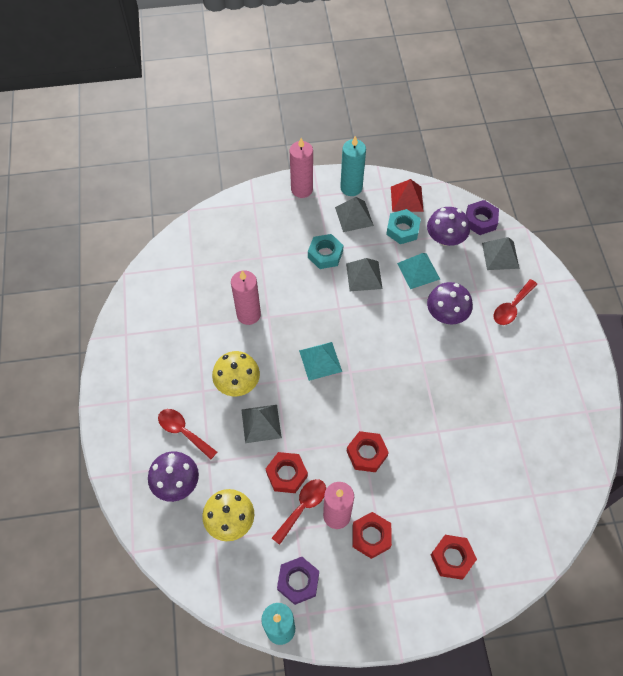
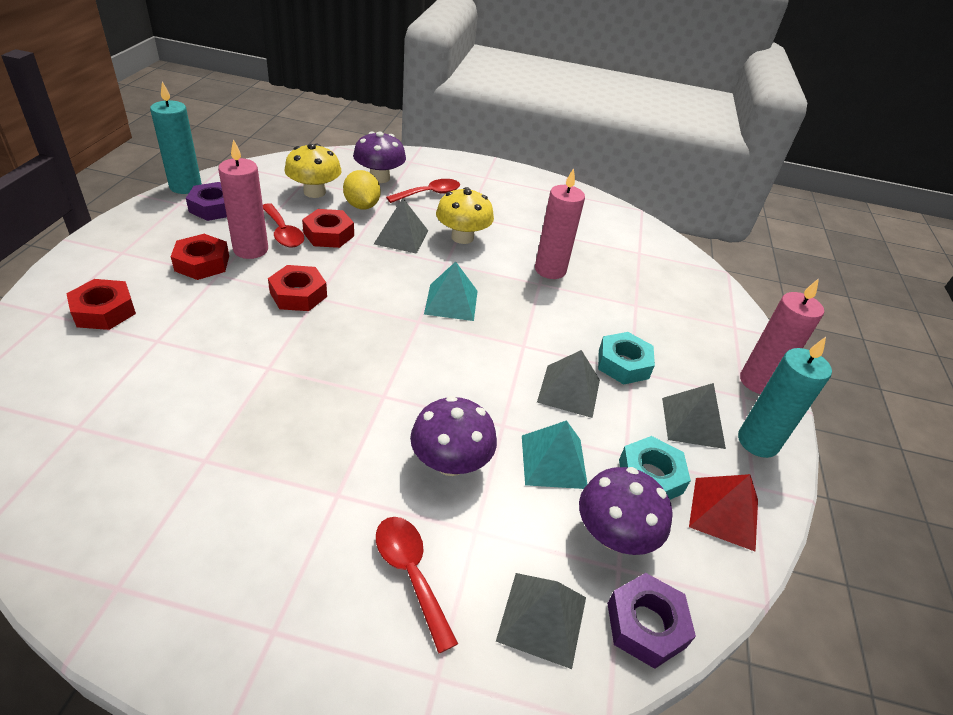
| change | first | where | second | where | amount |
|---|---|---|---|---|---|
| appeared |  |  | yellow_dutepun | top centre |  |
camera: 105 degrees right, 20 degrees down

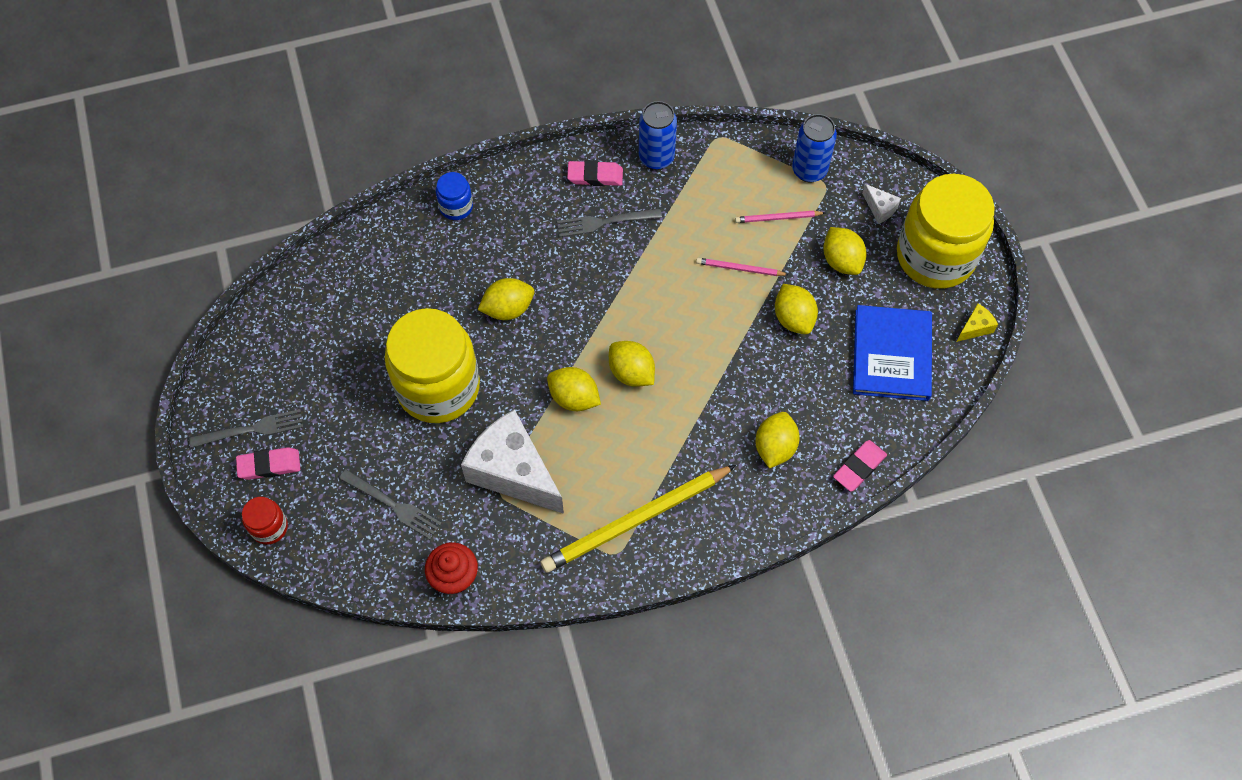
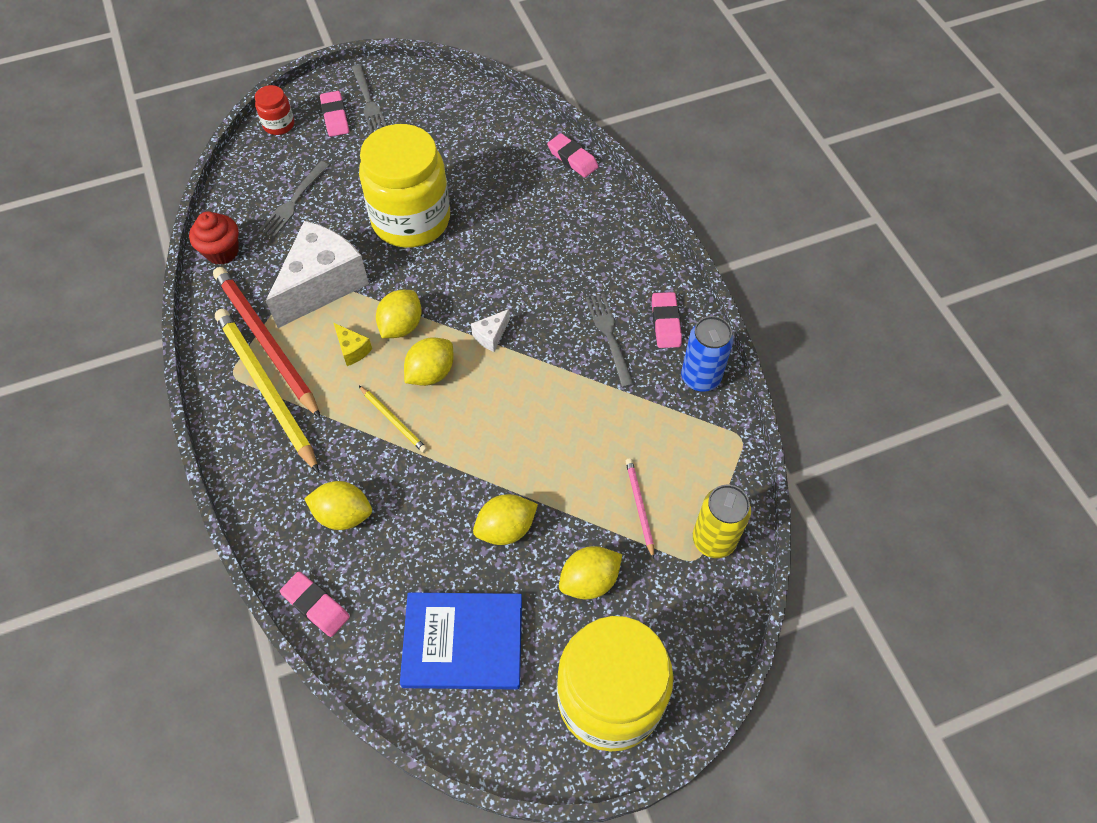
| change | first | where | second | where | amount |
|---|---|---|---|---|---|
| missing | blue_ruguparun | top centre |  |  |  |
| missing | yellow_dutepun (no. 1 from left) | centre |  |  |  |
| missing | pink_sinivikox (no. 1 from left) | centre |  |  |  |
| appeared |  |  | red_sinivikox | middle left |  |
| appeared |  |  | yellow_sinivikox (no. 2 from left) | centre |  |
| appeared |  |  | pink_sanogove (no. 3 from left) | top centre |  |
| relocated | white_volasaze (no. 2 from left) | top right |  | centre |  |
| relocated | yellow_volasaze | middle right |  | middle left |  |
| colour | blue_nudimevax (no. 2 from left) | top centre | yellow_nudimevax | centre |  |
camera: 85 degrees right, 5 degrees down

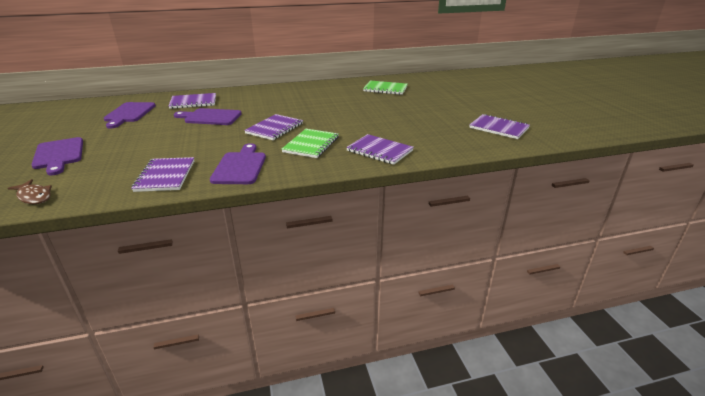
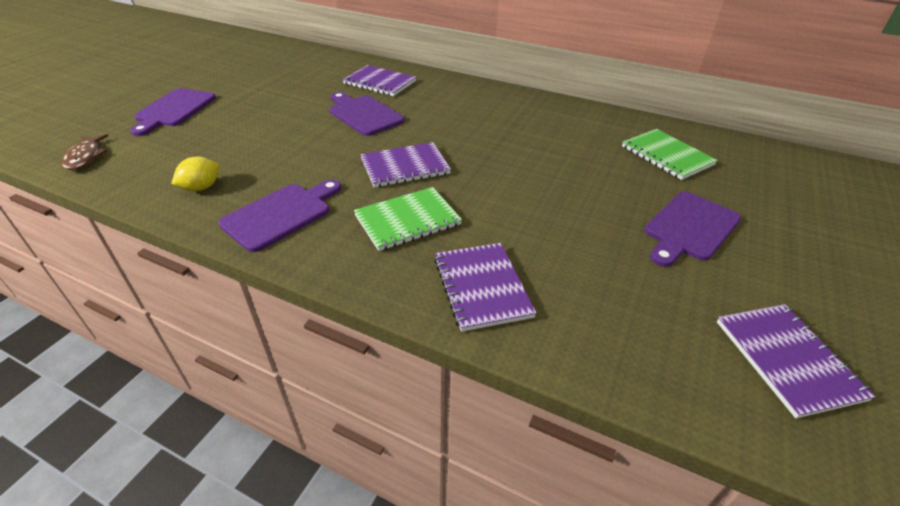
| change | first | where | second | where | amount |
|---|---|---|---|---|---|
| relocated | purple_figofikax (no. 2 from left in the first image) | top left | purple_figofikax (no. 4 from left) | middle right |  |
| exchanged | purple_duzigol (no. 1 from left) | middle left | yellow_dutepun | middle left |  |
camera: 40 degrees right, 10 degrees up

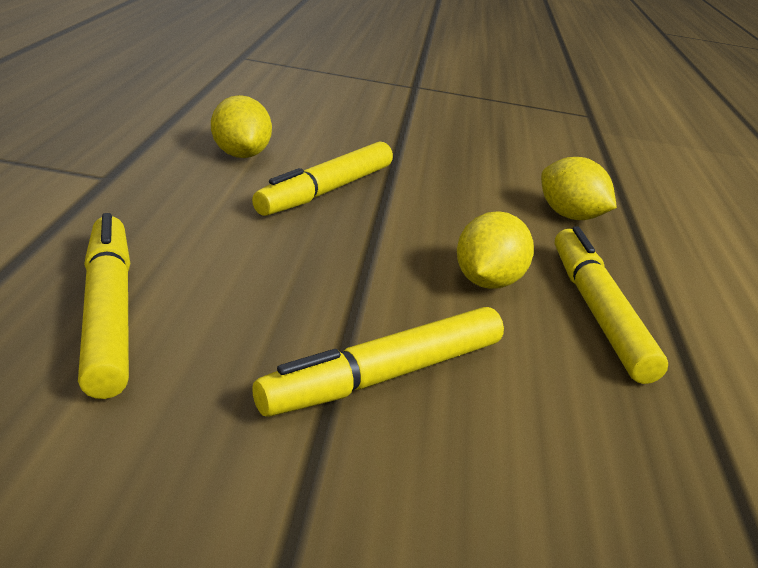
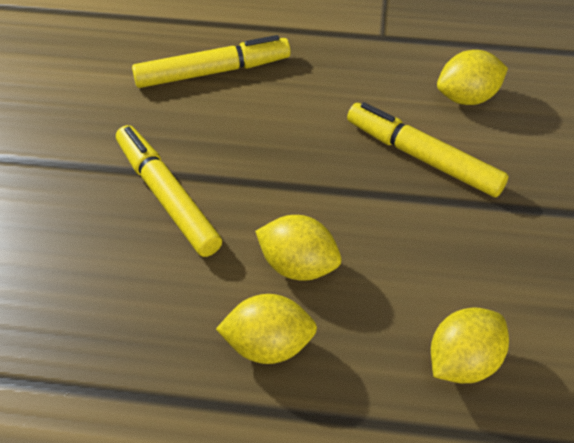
| change | first | where | second | where | amount |
|---|---|---|---|---|---|
| exchanged | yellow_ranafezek (no. 4 from left) | middle right | yellow_dutepun (no. 1 from left) | bottom centre |  |
camera: 95 degrees right, 20 degrees up

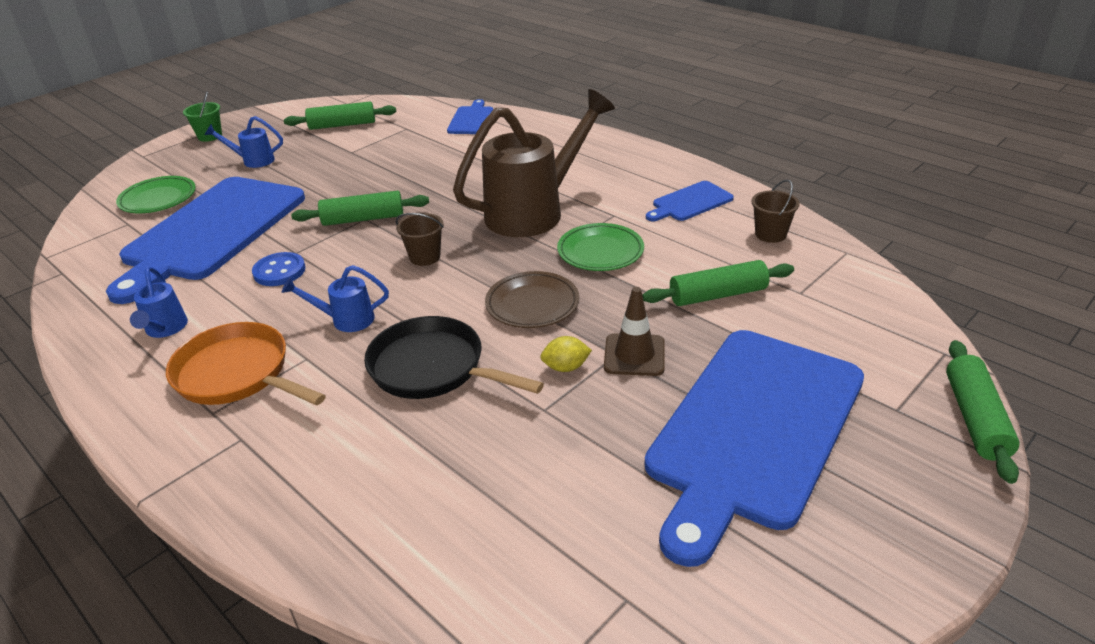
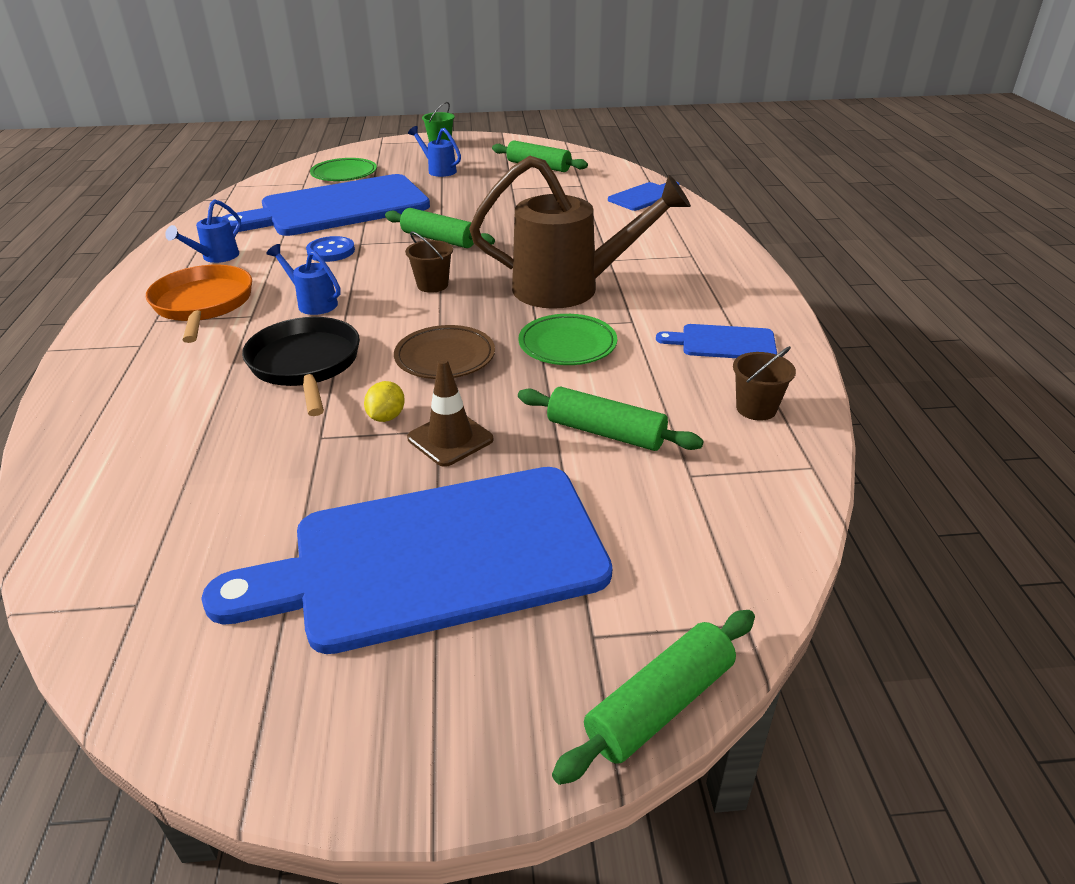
| change | first | where | second | where | amount |
|---|---|---|---|---|---|
| spun | yellow_dutepun | centre |  | centre | 75 degrees clockwise |
camera: 40 degrees right, 0 degrees up

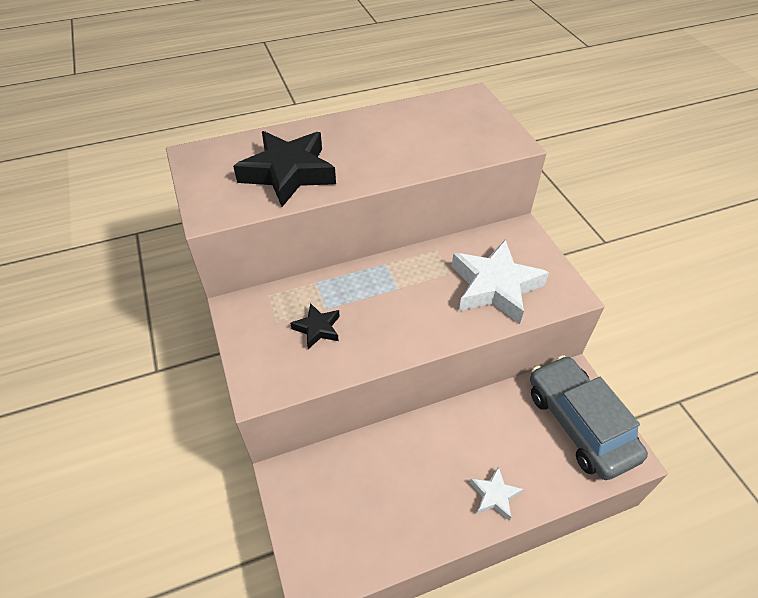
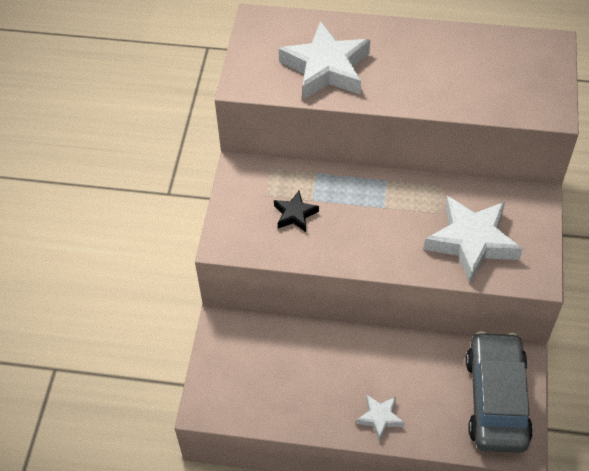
| change | first | where | second | where | amount |
|---|---|---|---|---|---|
| colour | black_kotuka (no. 1 from left) | top centre | white_kotuka (no. 1 from left) | top centre |  |
camera: 30 degrees right, 5 degrees up

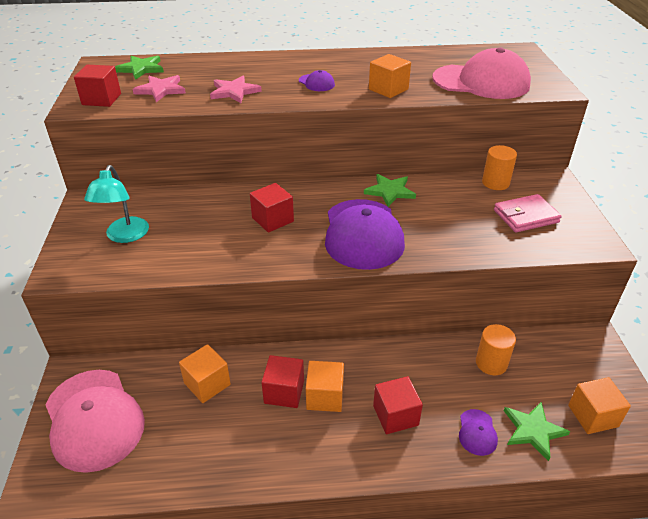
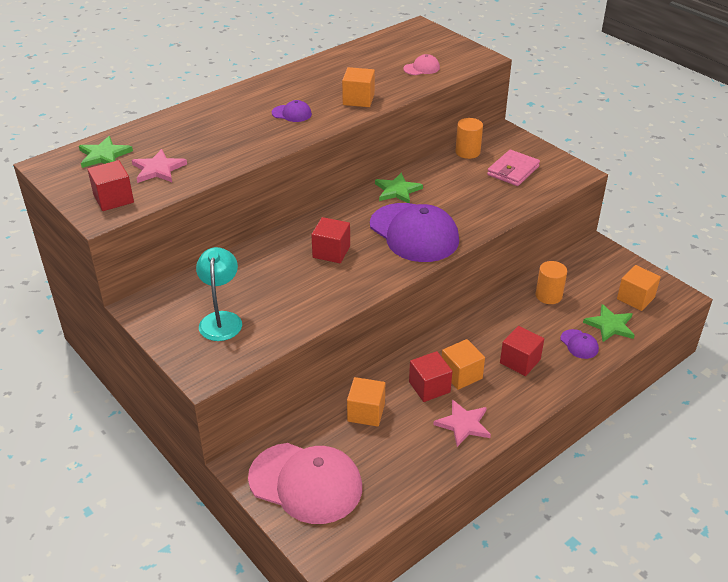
| change | first | where | second | where | amount |
|---|---|---|---|---|---|
| relocated | pink_kotuka (no. 2 from left) | top centre |  | bottom centre |  |
| spun | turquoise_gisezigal | middle left |  | middle left | 150 degrees counterclockwise |
| size | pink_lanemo (no. 2 from left) | top right |  | top centre | x0.42 |
camera: 35 degrees left, 0 degrees up

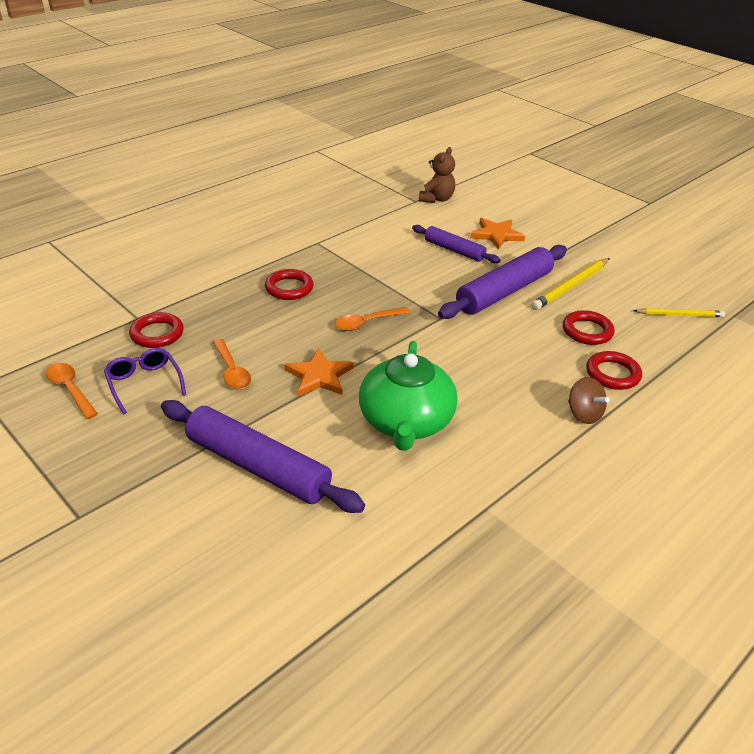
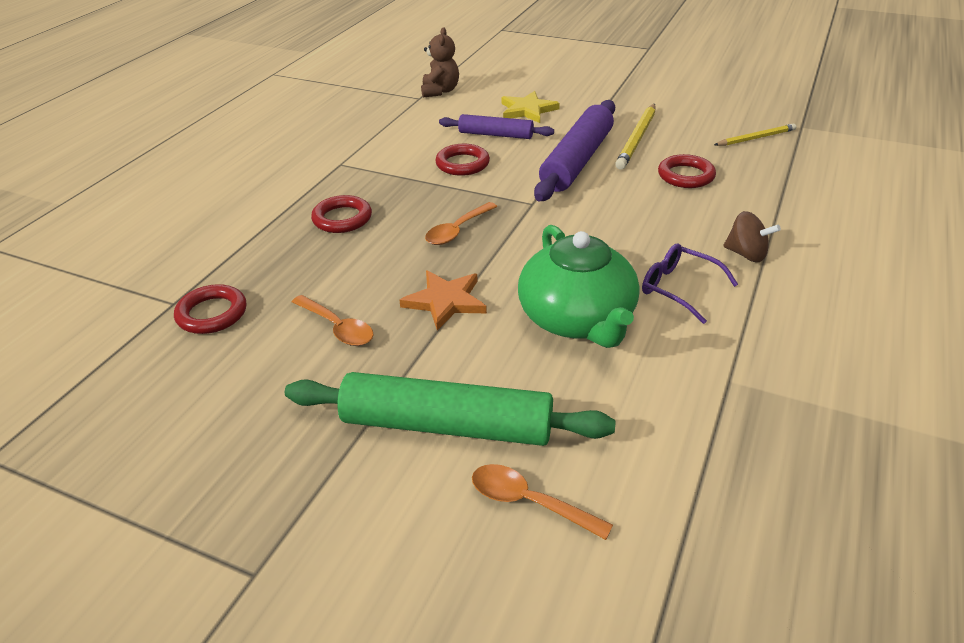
| change | first | where | second | where | amount |
|---|---|---|---|---|---|
| relocated | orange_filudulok (no. 1 from left in the first image) | middle left | orange_filudulok (no. 3 from left) | bottom centre |  |
| relocated | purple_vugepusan | middle left |  | middle right |  |
| relocated | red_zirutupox (no. 4 from left in the first image) | middle right | red_zirutupox (no. 3 from left) | top centre |  |
| colour | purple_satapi (no. 1 from left) | centre | green_satapi | centre |  |
| colour | orange_kotuka (no. 2 from left) | top centre | yellow_kotuka | top centre |  |
camera: 20 degrees left, 0 degrees up

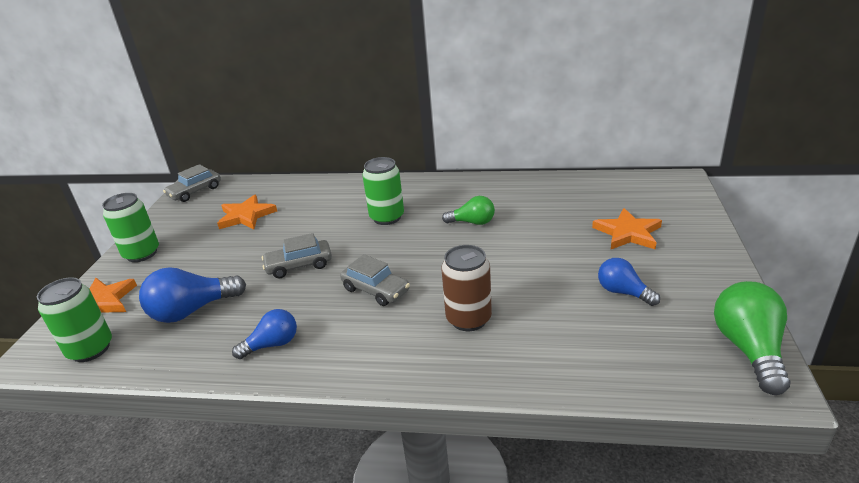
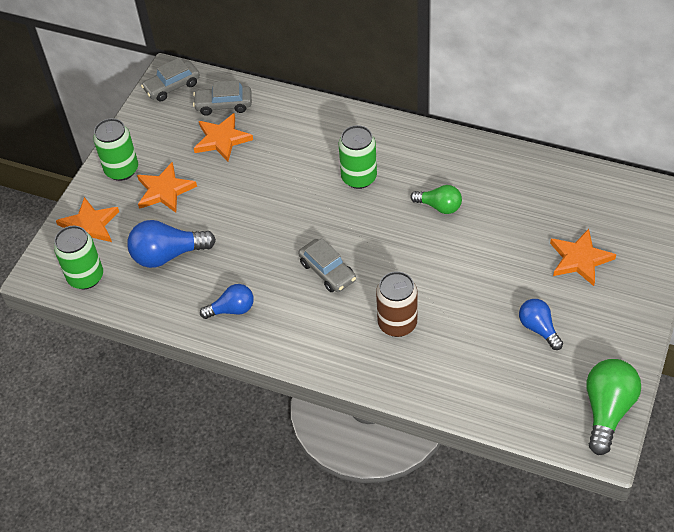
| change | first | where | second | where | amount |
|---|---|---|---|---|---|
| appeared |  |  | orange_kotuka (no. 2 from left) | middle left |  |
| relocated | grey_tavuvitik (no. 2 from left) | centre |  | top left |  |
camera: 15 degrees right, 20 degrees up

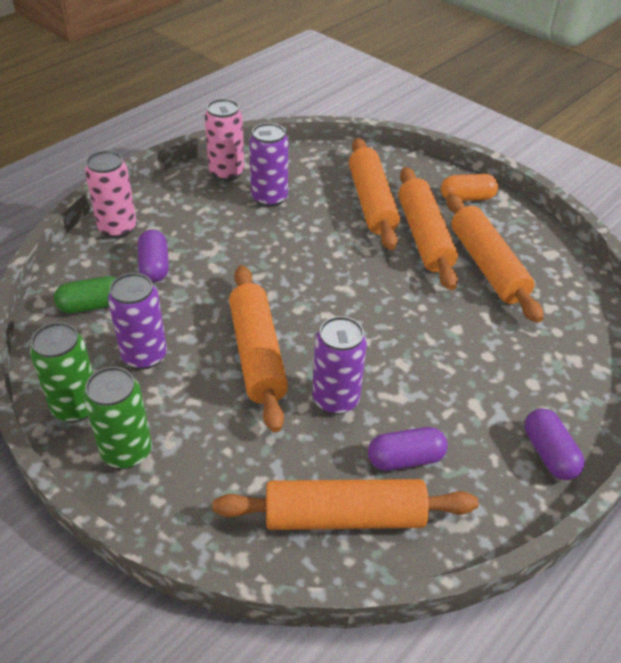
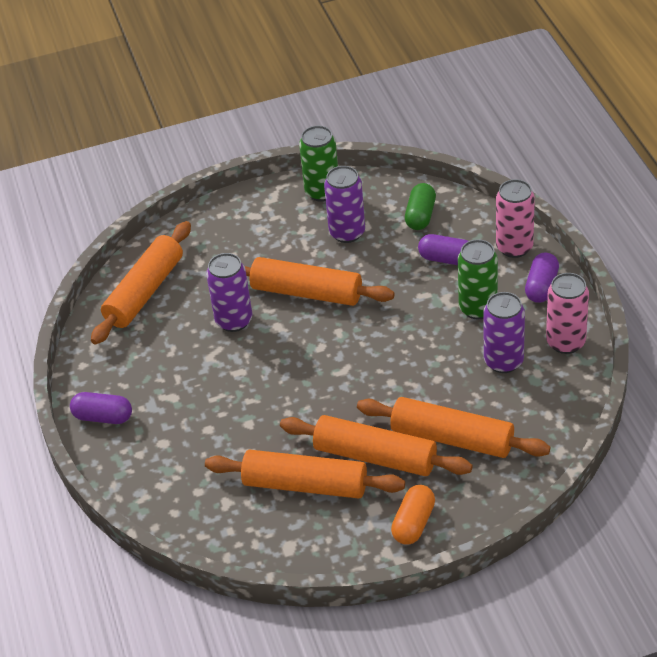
| change | first | where | second | where | amount |
|---|---|---|---|---|---|
| relocated | green_nudimevax (no. 2 from left) | middle left |  | middle right |  |
| relocated | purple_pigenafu (no. 2 from left in the first image) | bottom centre | purple_pigenafu (no. 3 from left) | middle right |  |
camera: 125 degrees right, 0 degrees up

